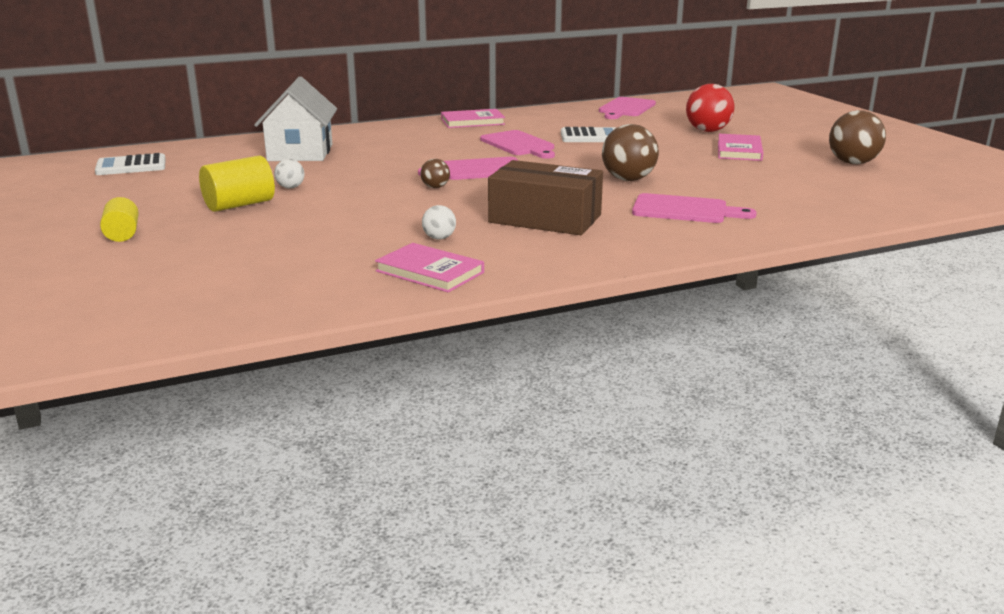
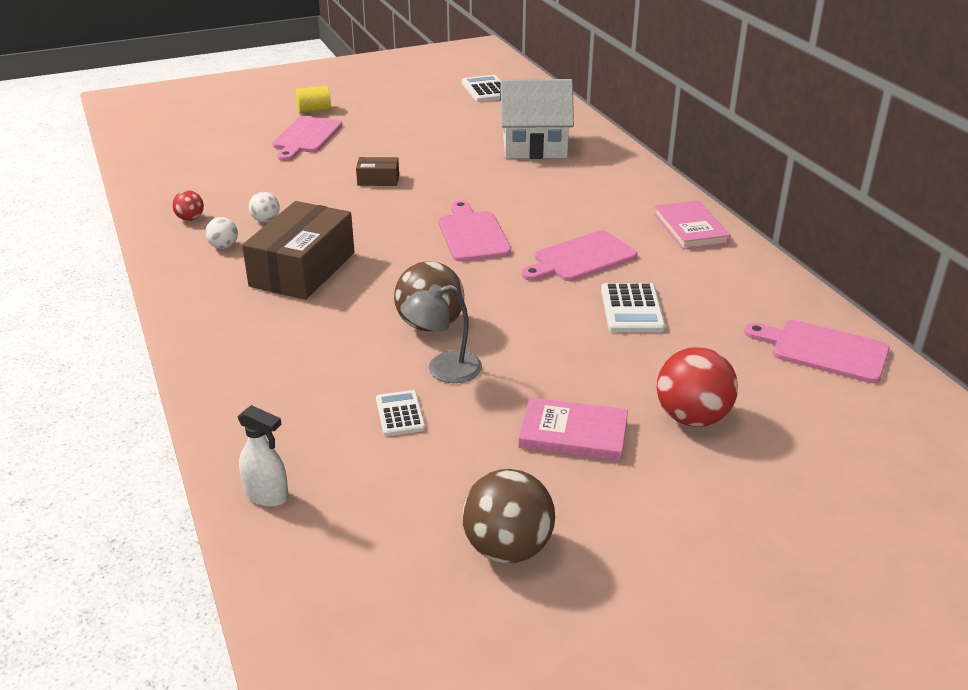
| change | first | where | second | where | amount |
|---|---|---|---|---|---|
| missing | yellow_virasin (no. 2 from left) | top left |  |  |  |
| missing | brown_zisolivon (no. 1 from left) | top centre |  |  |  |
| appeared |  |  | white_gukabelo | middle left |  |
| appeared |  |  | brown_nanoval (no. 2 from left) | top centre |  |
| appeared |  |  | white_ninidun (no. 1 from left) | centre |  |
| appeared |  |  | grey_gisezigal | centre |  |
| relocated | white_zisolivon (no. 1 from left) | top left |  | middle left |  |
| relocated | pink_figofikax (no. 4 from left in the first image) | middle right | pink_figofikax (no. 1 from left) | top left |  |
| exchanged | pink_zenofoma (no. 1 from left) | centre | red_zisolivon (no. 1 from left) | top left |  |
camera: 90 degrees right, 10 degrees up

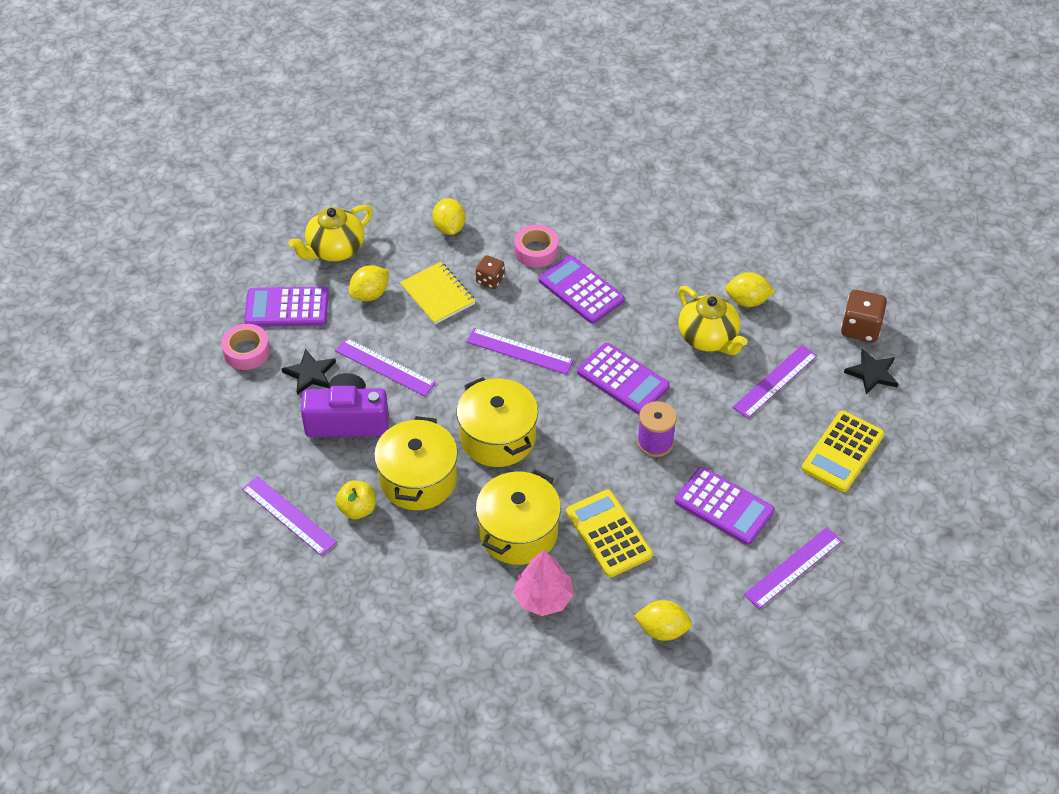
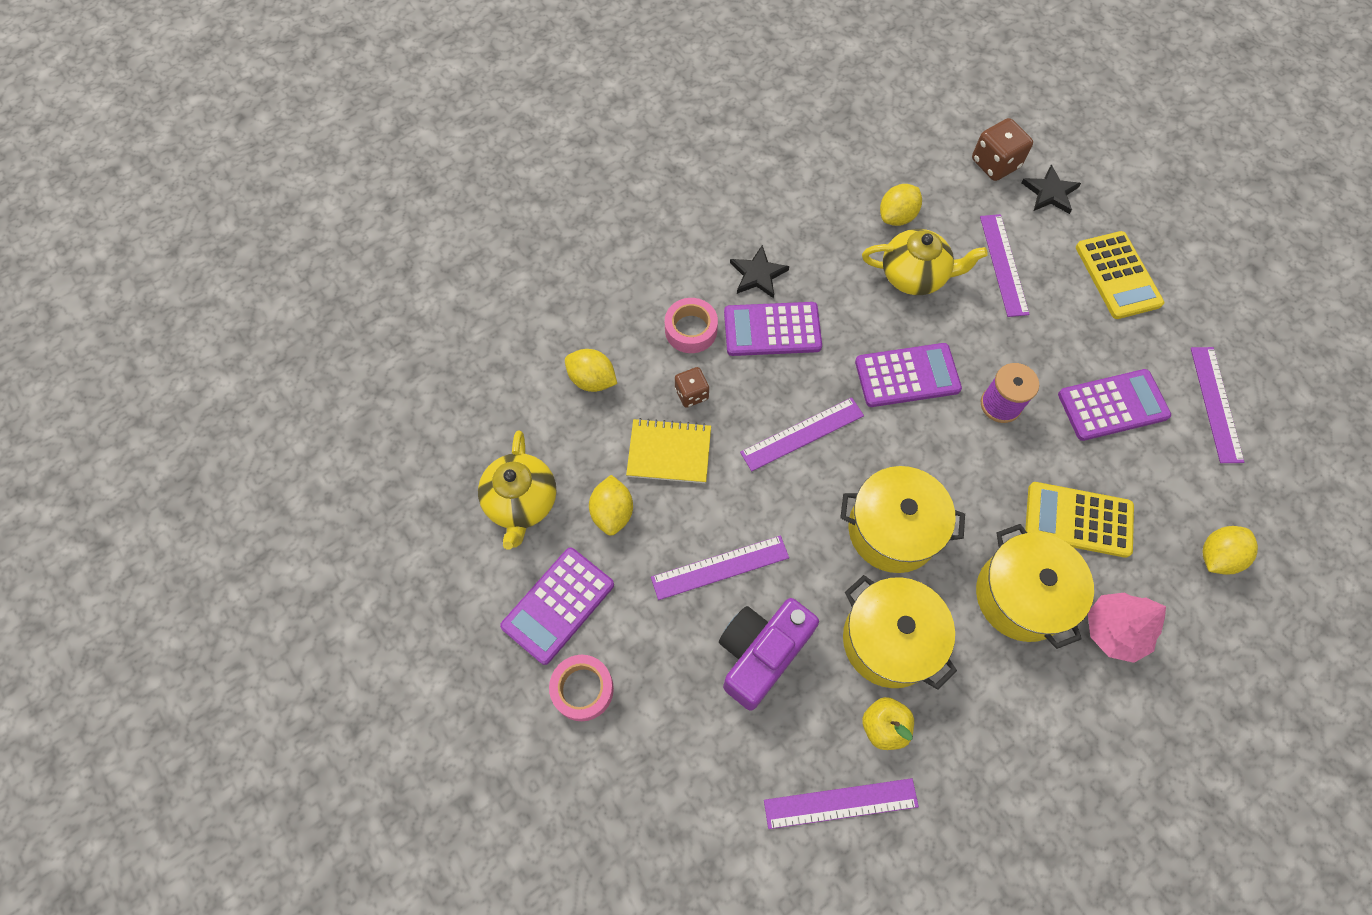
| change | first | where | second | where | amount |
|---|---|---|---|---|---|
| relocated | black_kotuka (no. 1 from left) | middle left |  | top centre |  |
camera: 50 degrees left, 15 degrees up

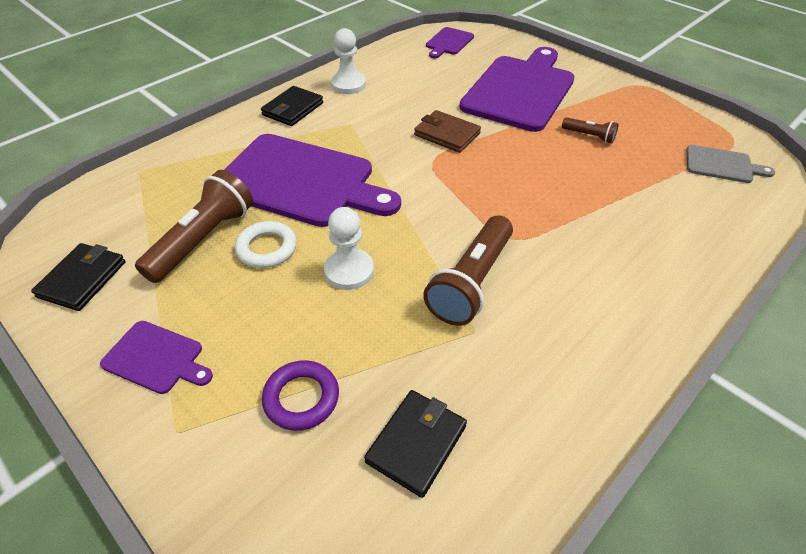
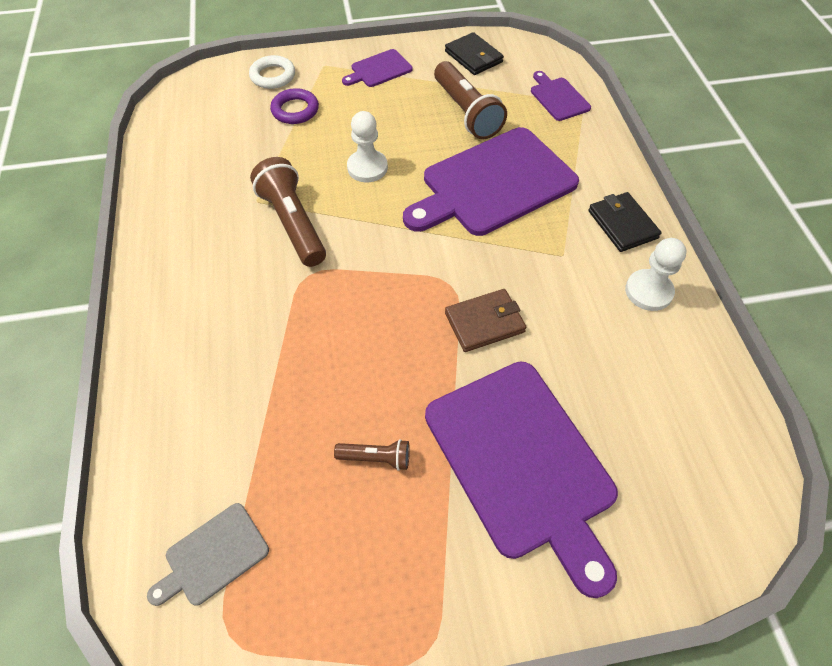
| change | first | where | second | where | amount |
|---|---|---|---|---|---|
| missing | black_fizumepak (no. 3 from left) | bottom centre |  |  |  |
| relocated | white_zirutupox | middle left |  | top left |  |
| relocated | purple_figofikax (no. 3 from left in the first image) | top centre | purple_figofikax (no. 4 from left) | top right |  |
| spun | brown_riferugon (no. 3 from left in the first image) | top right | brown_riferugon (no. 2 from left) | bottom centre | 150 degrees counterclockwise |
camera: 125 degrees right, 10 degrees up

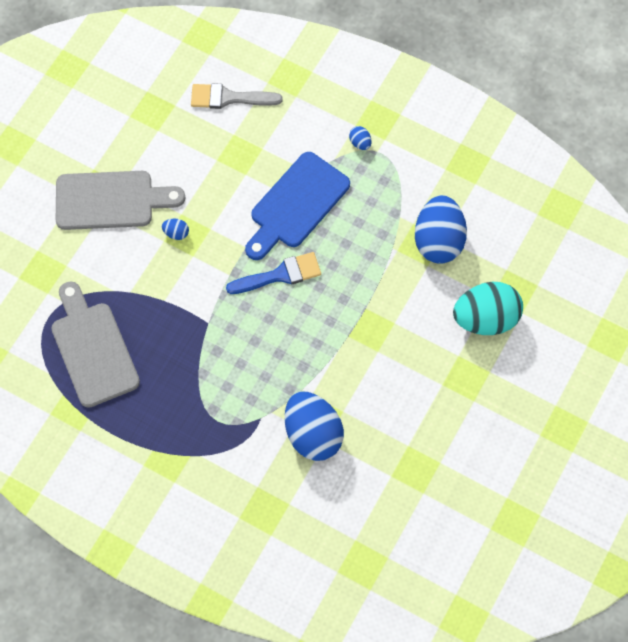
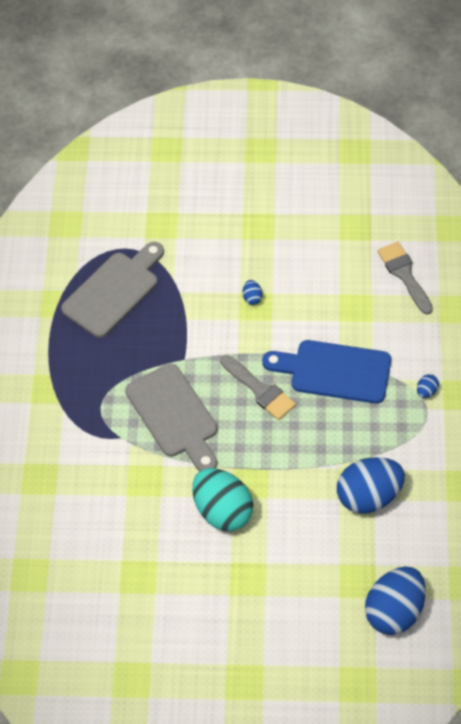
| change | first | where | second | where | amount |
|---|---|---|---|---|---|
| relocated | grey_figofikax (no. 2 from left) | top left |  | centre |  |
| relocated | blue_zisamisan (no. 2 from left in the first image) | centre | blue_zisamisan (no. 3 from left) | bottom right |  |
| relocated | turquoise_zisamisan | middle right |  | bottom centre |  |
| colour | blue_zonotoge | centre | grey_zonotoge (no. 1 from left) | centre |  |
camera: 65 degrees right, 10 degrees down

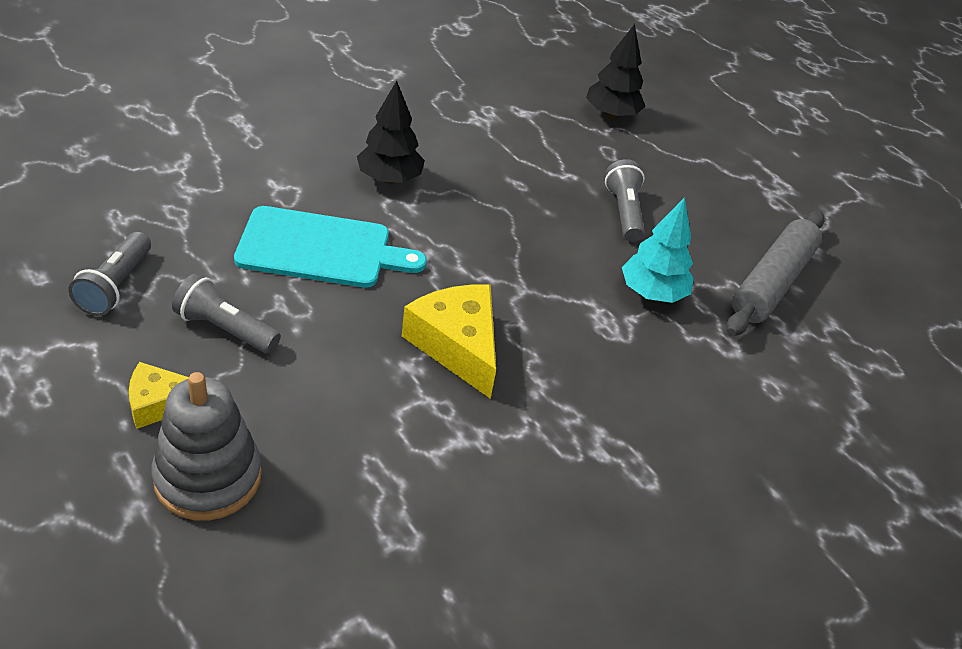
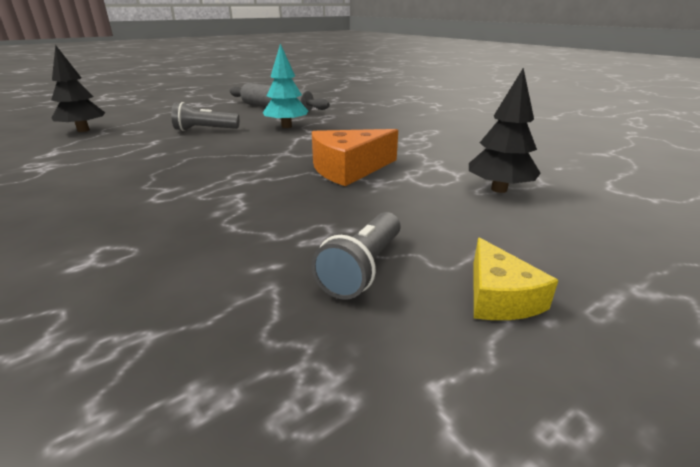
| change | first | where | second | where | amount |
|---|---|---|---|---|---|
| missing | grey_riferugon (no. 1 from left) | middle left |  |  |  |
| missing | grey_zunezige | bottom left |  |  |  |
| missing | turquoise_figofikax | centre |  |  |  |
| relocated | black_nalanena (no. 1 from left in the first image) | top centre | black_nalanena (no. 2 from left) | top right |  |
| colour | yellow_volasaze (no. 2 from left) | centre | orange_volasaze | centre |  |
camera: 85 degrees left, 15 degrees down

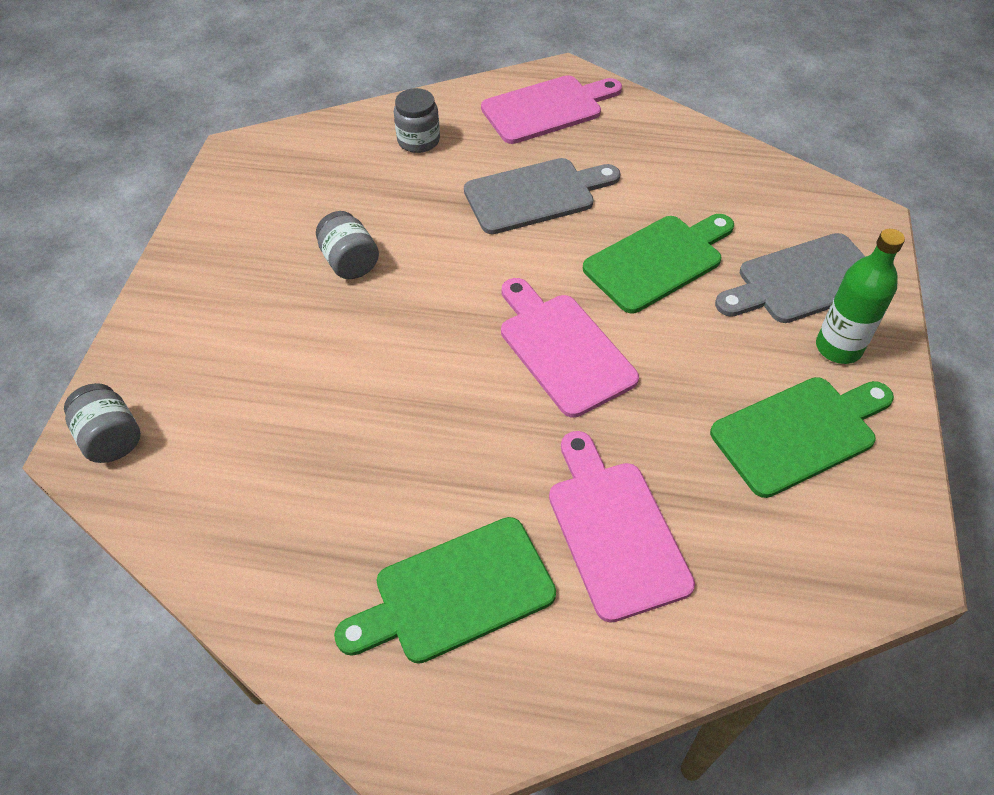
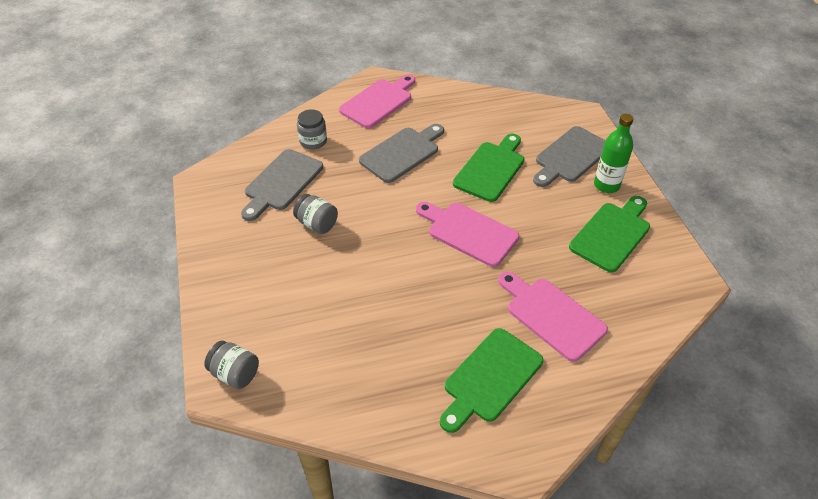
| change | first | where | second | where | amount |
|---|---|---|---|---|---|
| appeared |  |  | grey_figofikax (no. 1 from left) | centre |  |
camera: 25 degrees left, 5 degrees down

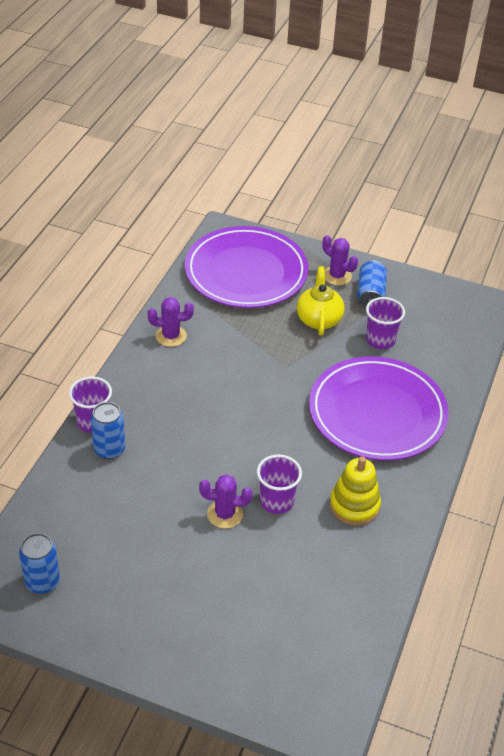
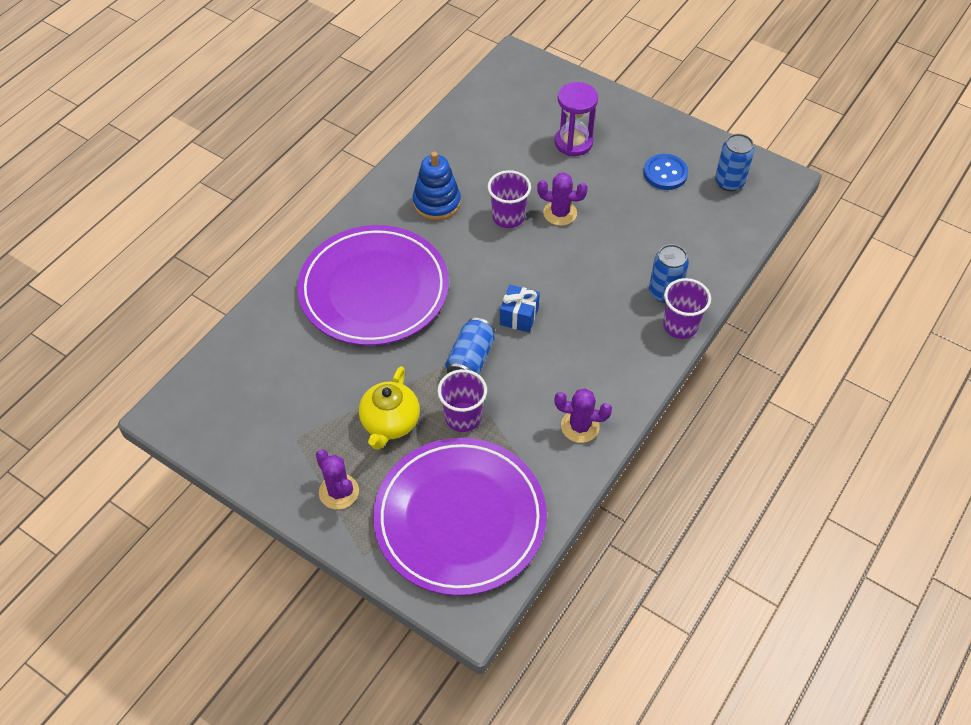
| change | first | where | second | where | amount |
|---|---|---|---|---|---|
| appeared |  |  | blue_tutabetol | centre |  |
| appeared |  |  | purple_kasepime | top centre |  |
| appeared |  |  | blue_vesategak | top right |  |
| relocated | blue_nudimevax (no. 3 from left in the first image) | middle right | blue_nudimevax (no. 1 from left) | centre |  |
| relocated | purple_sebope (no. 3 from left in the first image) | middle right | purple_sebope (no. 1 from left) | centre |  |
| colour | yellow_zunezige | middle right | blue_zunezige | top centre |  |
camera: 165 degrees left, 10 degrees up

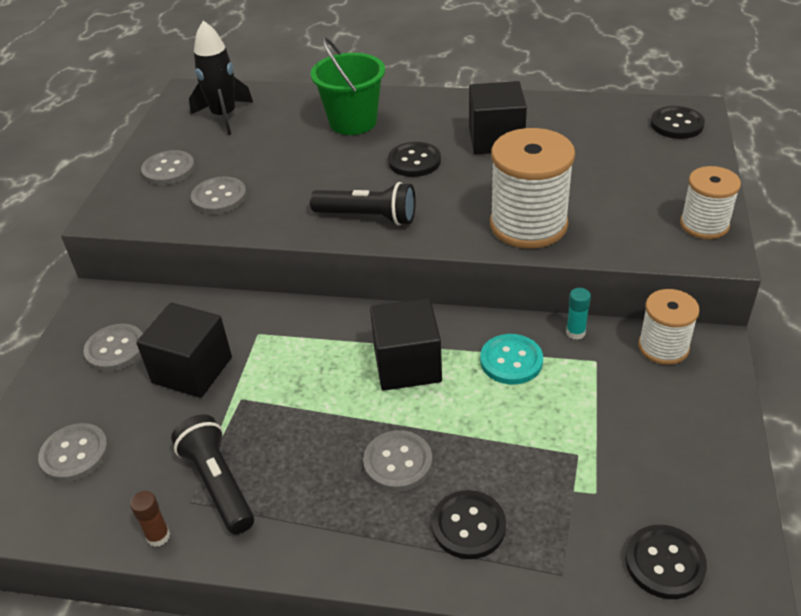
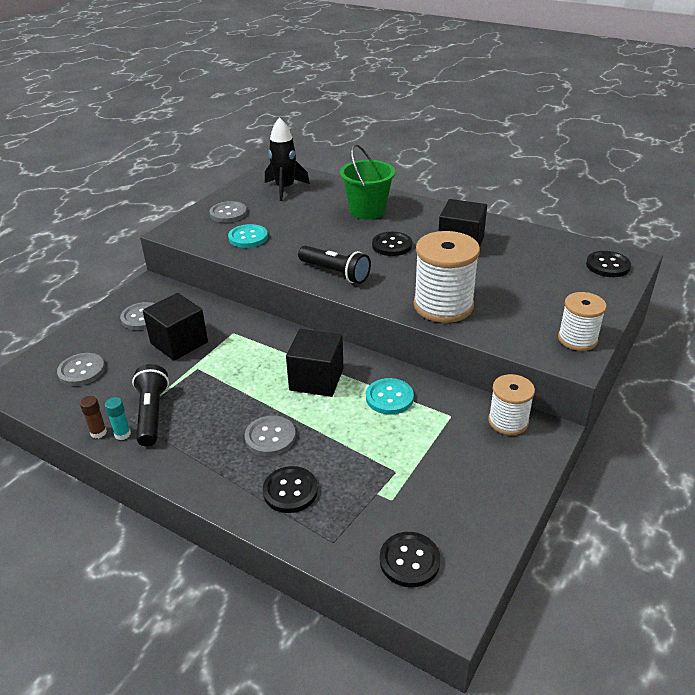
| change | first | where | second | where | amount |
|---|---|---|---|---|---|
| relocated | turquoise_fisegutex | middle right |  | middle left |  |
| colour | grey_vesategak (no. 4 from left) | top left | turquoise_vesategak (no. 1 from left) | centre |  |
camera: 20 degrees right, 5 degrees down

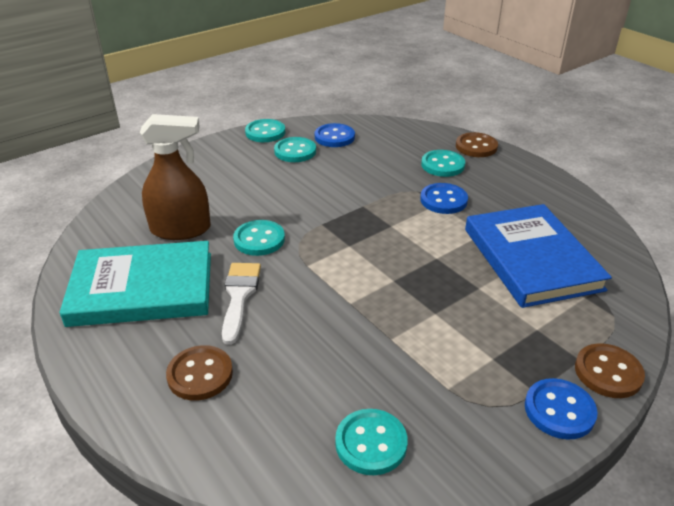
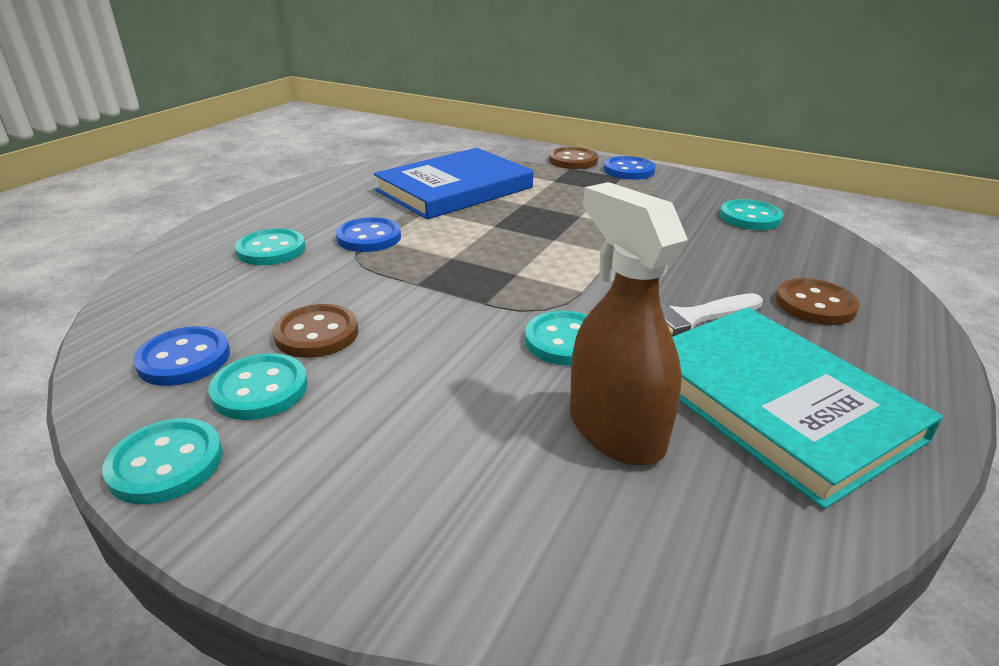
| change | first | where | second | where | amount |
|---|---|---|---|---|---|
| relocated | brown_vesategak (no. 2 from left in the first image) | top right | brown_vesategak (no. 1 from left) | middle left |  |
camera: 115 degrees left, 5 degrees down

